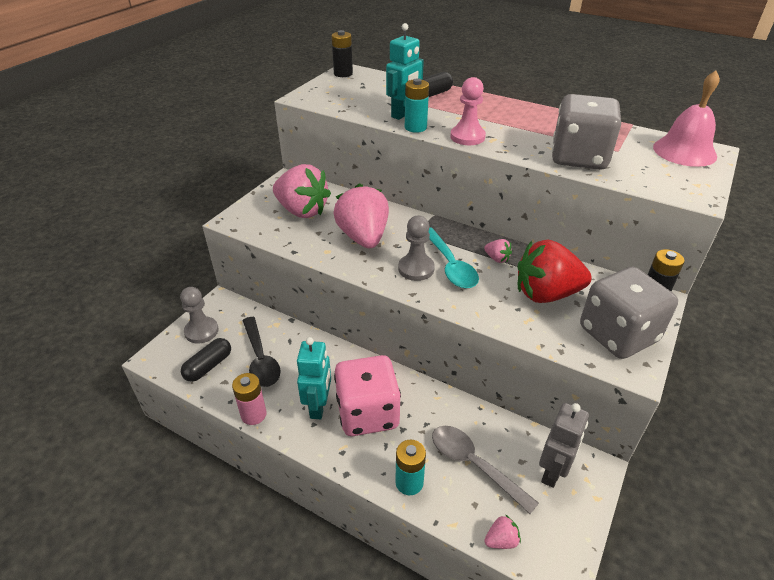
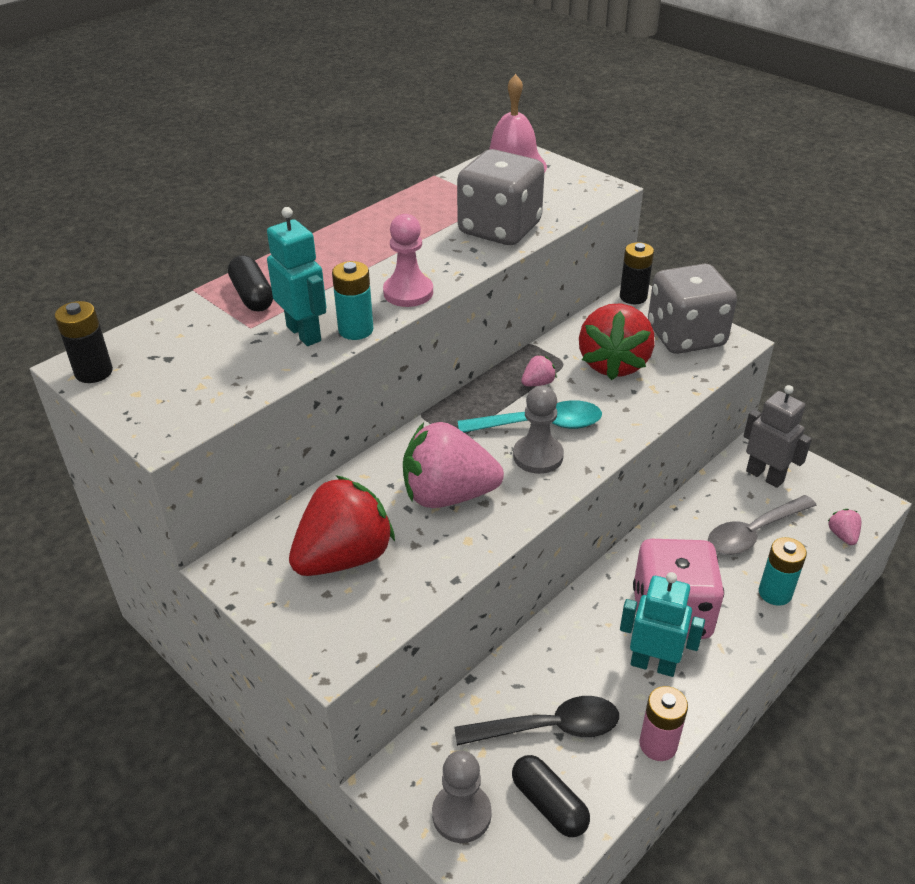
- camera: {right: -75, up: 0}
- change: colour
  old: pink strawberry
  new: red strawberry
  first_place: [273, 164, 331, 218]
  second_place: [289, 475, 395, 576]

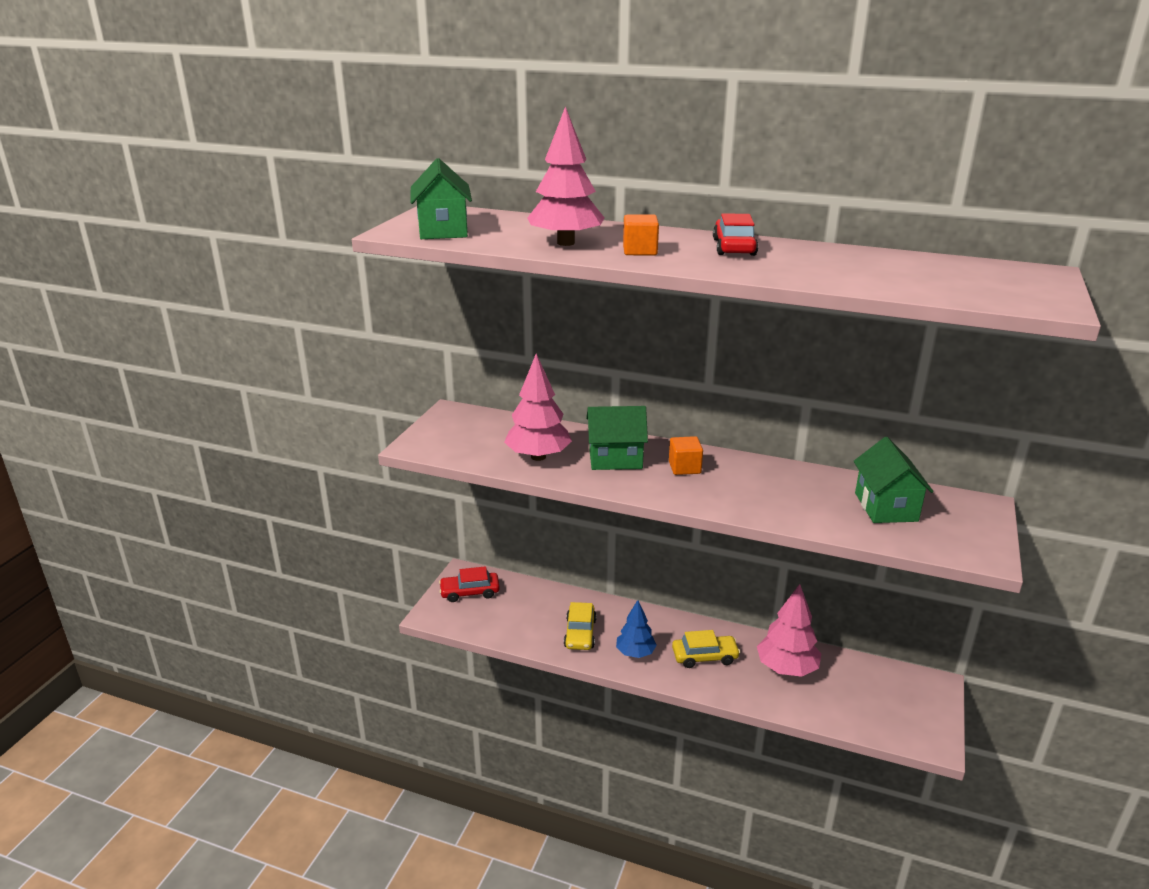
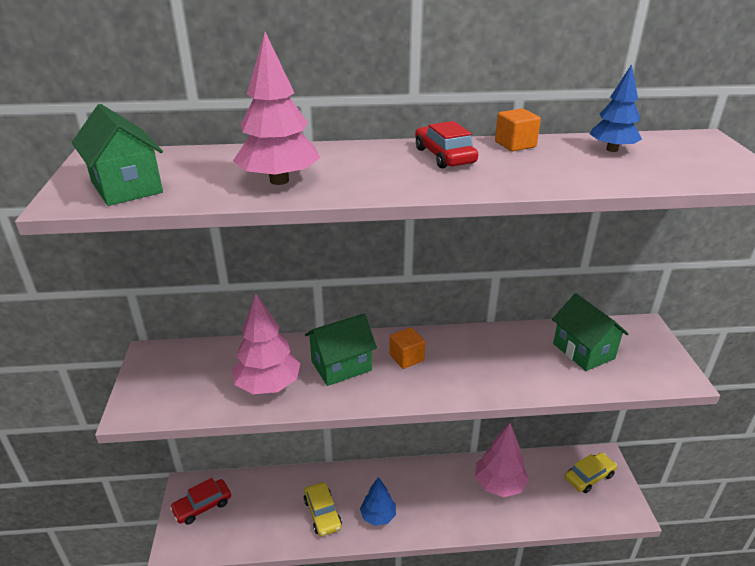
- camera: {right: -25, up: 5}
- change: appeared
  new: blue tree
  second_place: [590, 64, 642, 152]
- change: relocated
  old: orange cube
  first_place: [623, 215, 659, 255]
  second_place: [495, 108, 541, 151]
- change: relocated
  old: yellow car
  first_place: [672, 630, 740, 668]
  second_place: [565, 452, 617, 493]

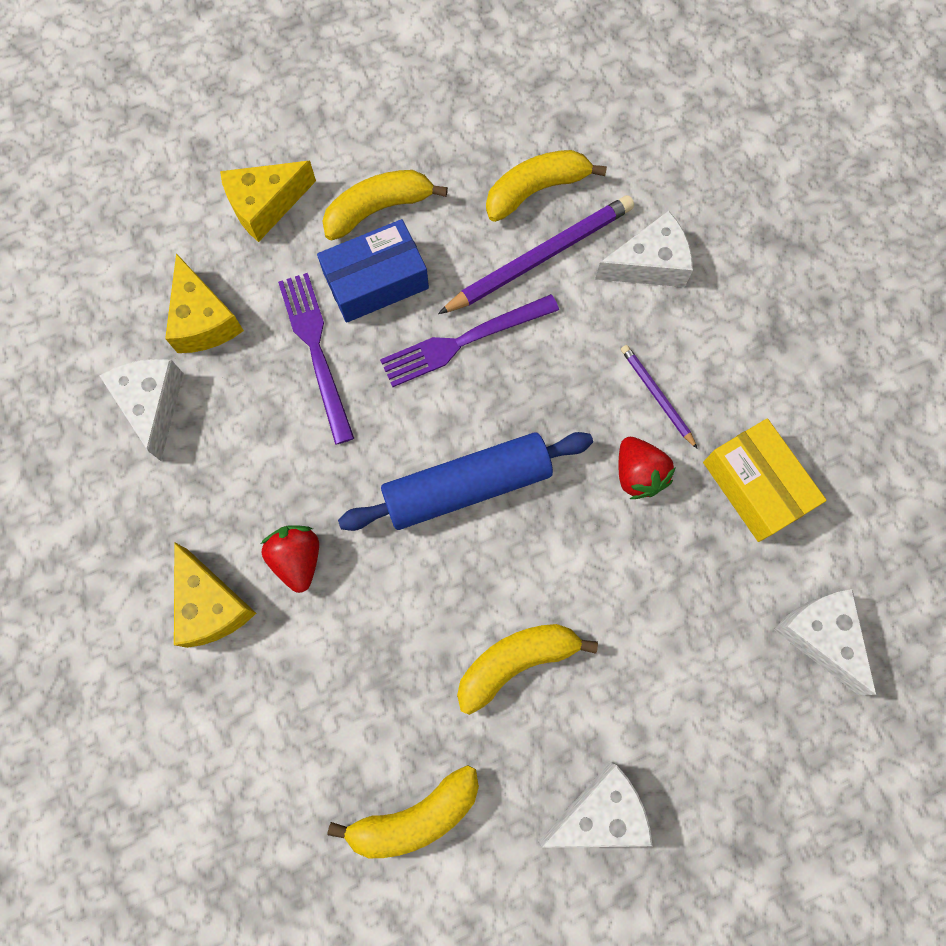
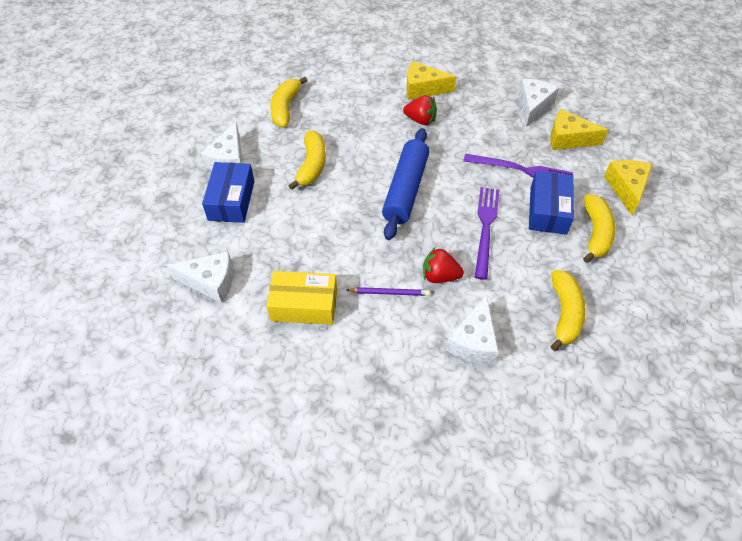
- camera: {right: 125, up: -20}
- change: missing
  old: purple pencil
  first_place: [438, 195, 634, 314]
- change: appeared
  new: blue box
  second_place: [202, 162, 255, 223]
- change: relocated
  old: red strawberry
  first_place: [618, 437, 676, 499]
  second_place: [423, 247, 464, 283]
- change: spun
  old: white cheese
  first_place: [100, 359, 184, 461]
  second_place: [519, 79, 559, 127]
  degrees: -90

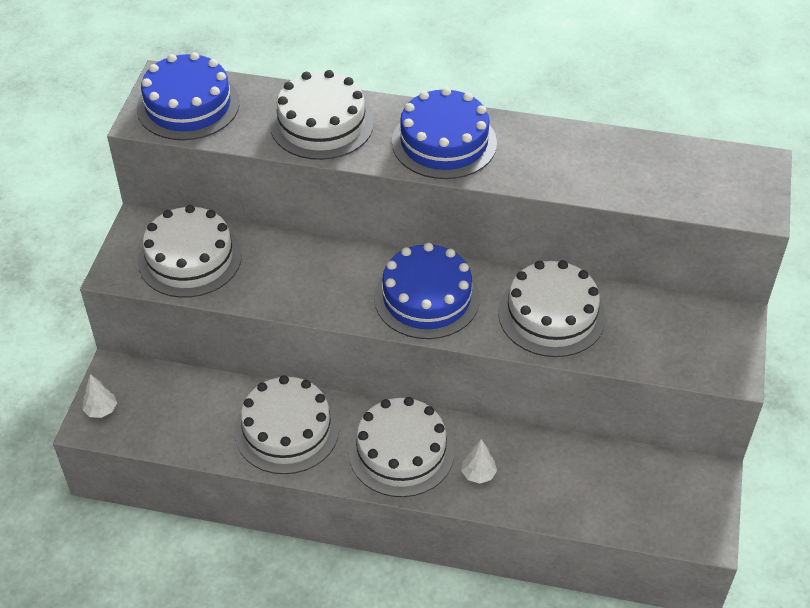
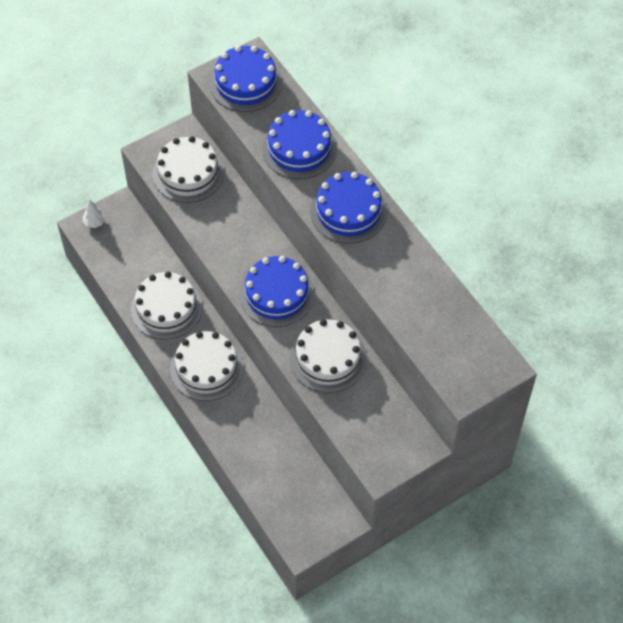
- camera: {right: 45, up: 10}
- change: missing
  old: white tree
  first_place: [461, 439, 497, 484]
- change: colour
  old: white cake
  new: blue cake
  first_place: [270, 70, 374, 160]
  second_place: [262, 110, 337, 179]

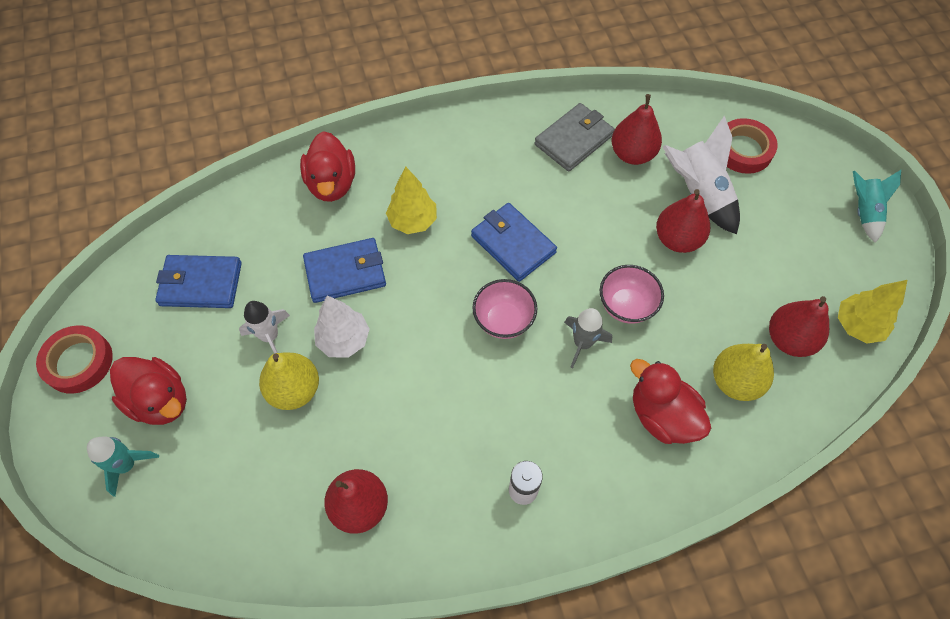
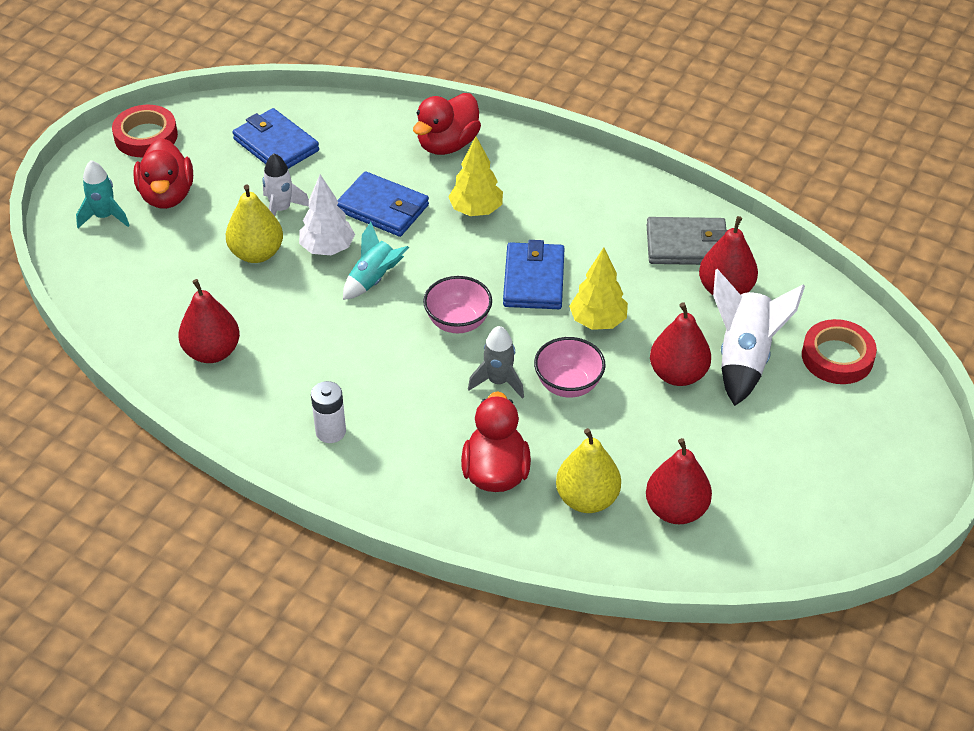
- camera: {right: 45, up: -15}
- change: relocated
  old: yellow tree
  first_place: [838, 280, 907, 344]
  second_place: [569, 247, 628, 330]
- change: relocated
  old: turquoise rocket
  first_place: [853, 170, 901, 243]
  second_place: [343, 222, 409, 300]

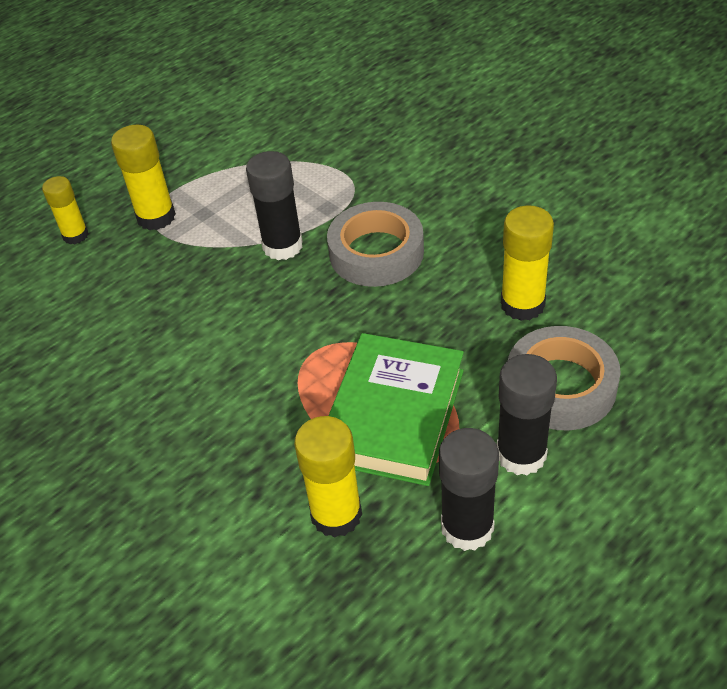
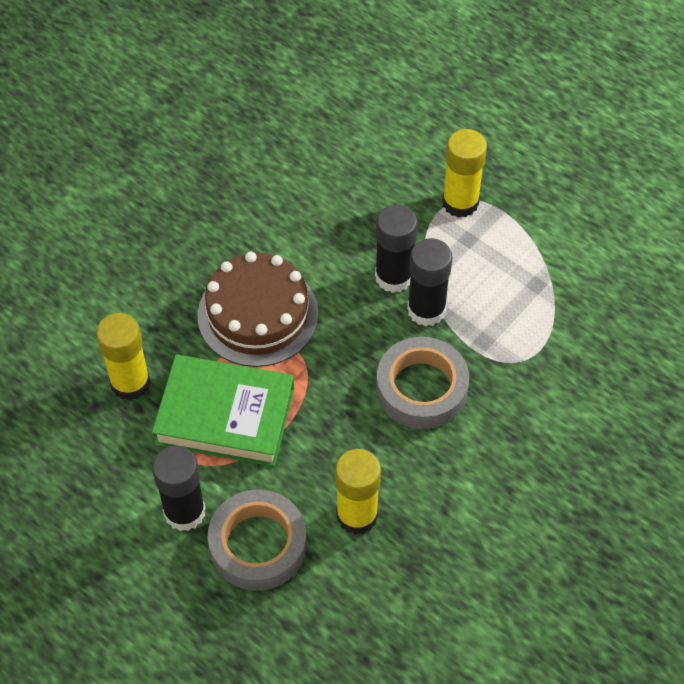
- camera: {right: 80, up: 10}
- change: missing
  old: yellow glue stick
  first_place: [42, 176, 89, 244]
- change: appeared
  new: brown cake
  second_place: [197, 252, 318, 367]
- change: relocated
  old: black glue stick
  first_place: [439, 428, 499, 551]
  second_place: [375, 205, 418, 293]

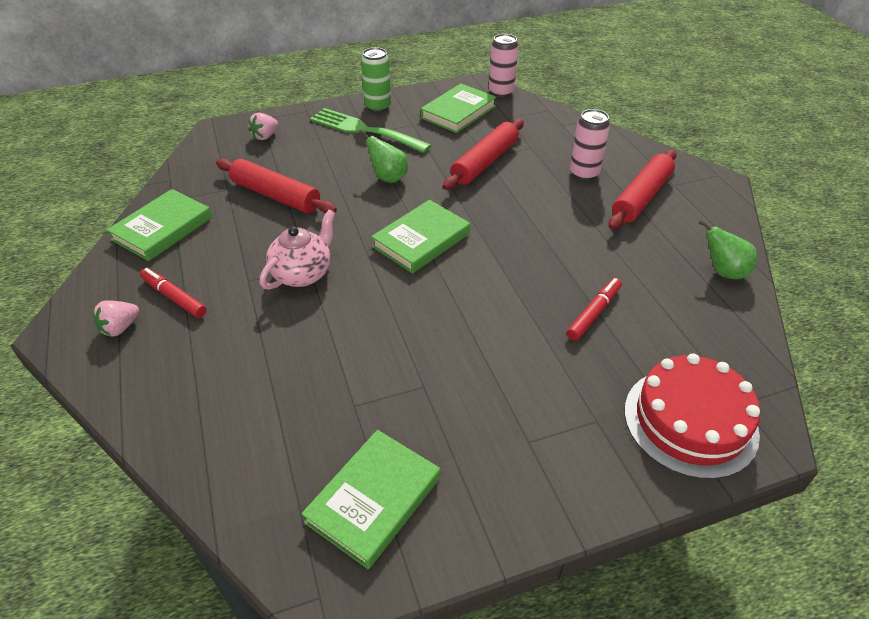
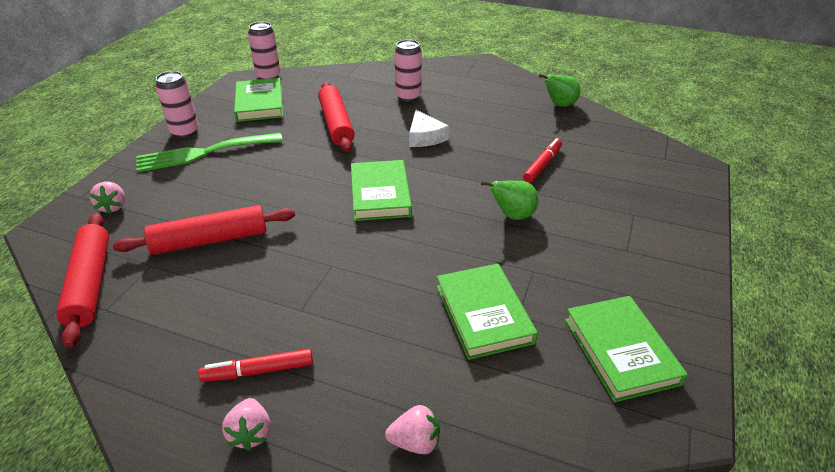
- camera: {right: -50, up: -5}
- change: missing
  old: pink teapot
  first_place: [260, 210, 335, 290]
- change: missing
  old: red cake
  first_place: [624, 353, 760, 479]
- change: appeared
  new: pink strawberry
  second_place: [385, 405, 440, 454]
- change: appeared
  new: white cheese
  second_place: [409, 110, 449, 147]
- change: relocated
  old: green book
  first_place: [107, 189, 212, 261]
  second_place: [437, 264, 538, 360]
- change: relocated
  old: green pear
  first_place: [359, 129, 408, 183]
  second_place: [481, 181, 538, 220]
- change: relocated
  old: red rolling pin
  first_place: [608, 150, 676, 229]
  second_place: [56, 213, 109, 348]
- change: colour
  old: green can
  new: pink can
  first_place: [361, 47, 391, 112]
  second_place: [156, 71, 199, 138]
- change: spun
  old: red marker
  first_place: [567, 278, 622, 341]
  second_place: [523, 138, 562, 183]
  degrees: 45

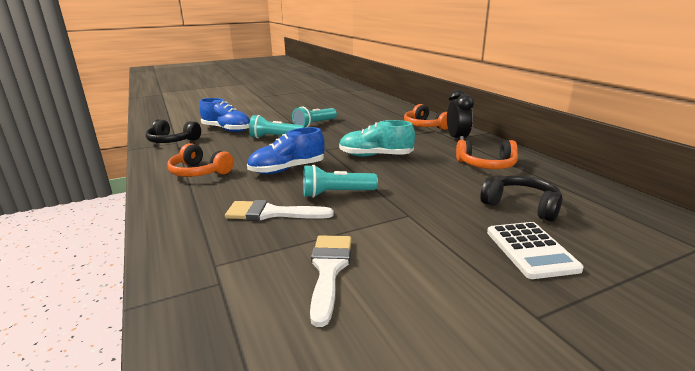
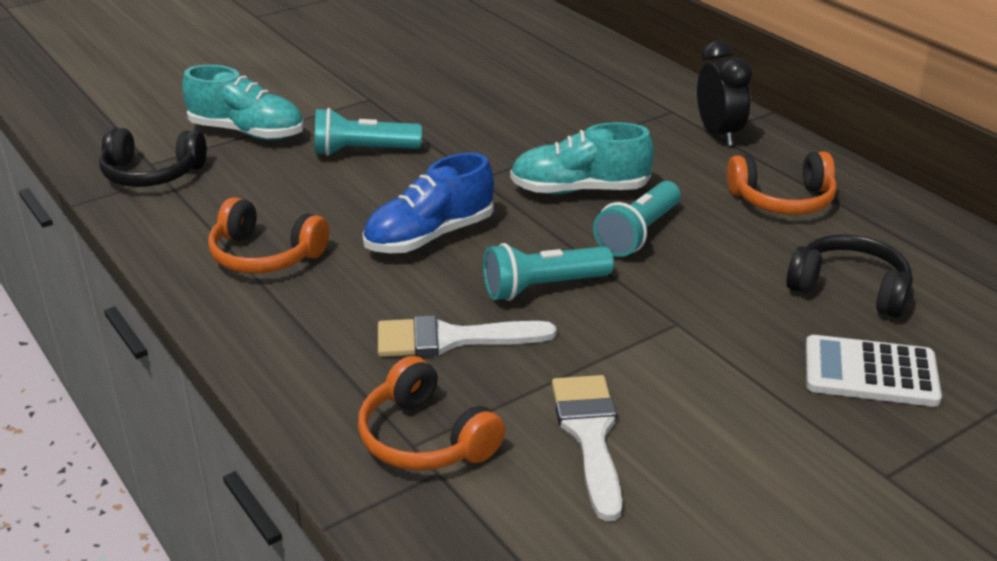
- camera: {right: -10, up: 10}
- change: relocated
  old: turquoise flashlight
  first_place: [292, 107, 337, 128]
  second_place: [593, 181, 680, 257]
- change: relocated
  old: orange headphones
  first_place: [404, 104, 448, 130]
  second_place: [358, 356, 505, 470]
- change: colour
  old: blue shoe
  new: turquoise shoe
  first_place: [199, 98, 250, 132]
  second_place: [182, 65, 304, 140]
- change: spun
  old: white calculator
  first_place: [487, 222, 584, 279]
  second_place: [806, 335, 942, 407]
  degrees: 120

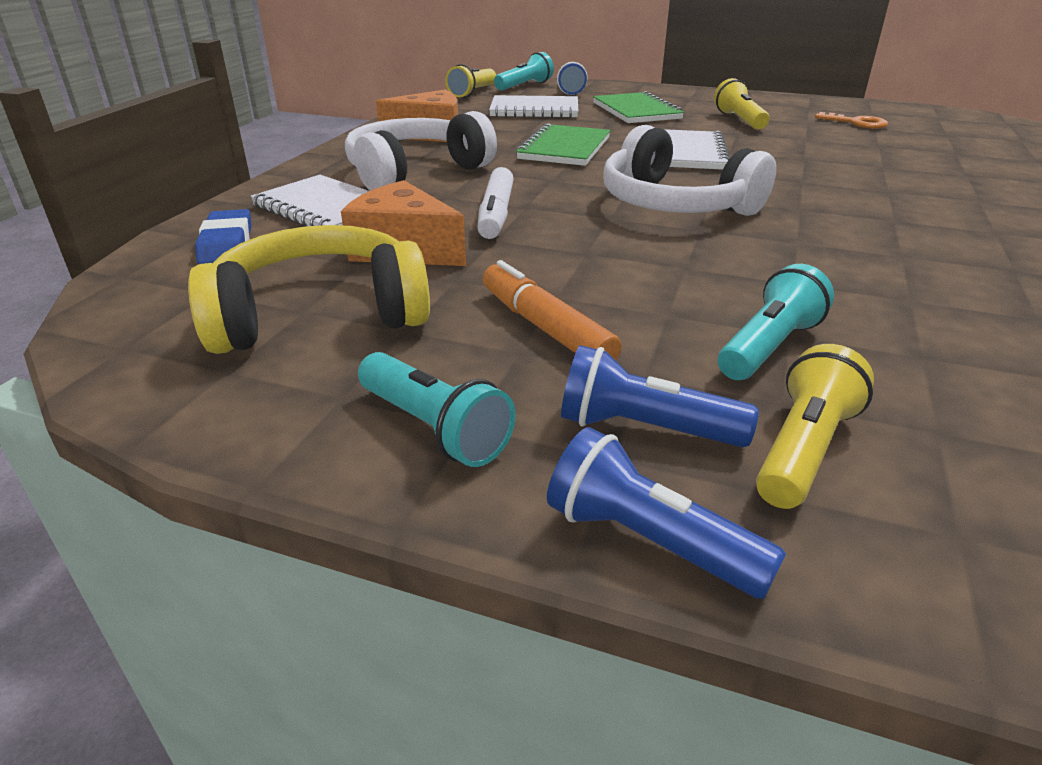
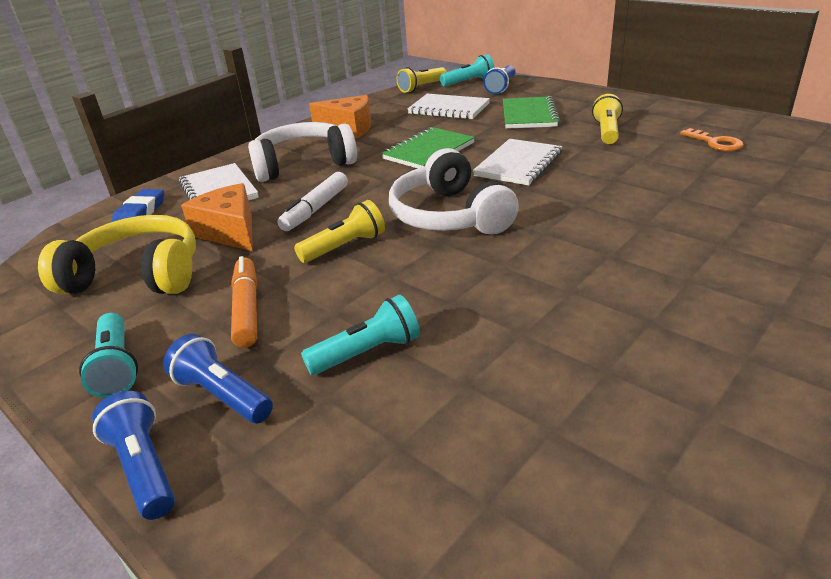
- camera: {right: 25, up: 0}
- change: relocated
  old: yellow flashlight
  first_place: [756, 344, 874, 509]
  second_place: [294, 200, 385, 263]

